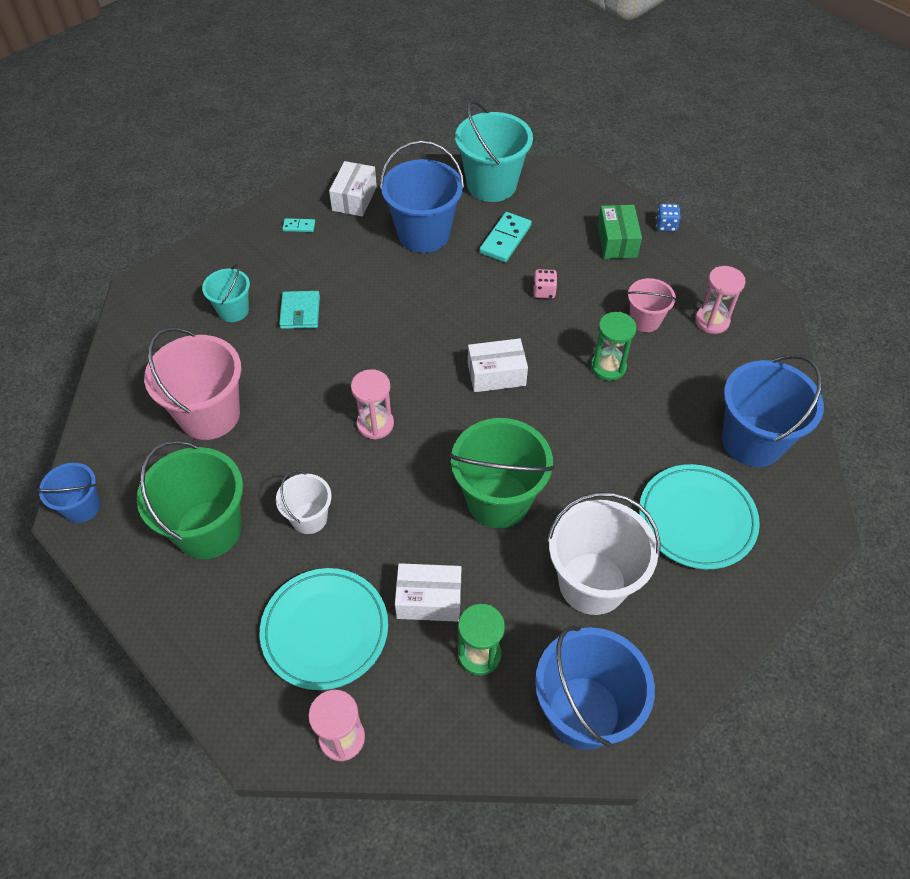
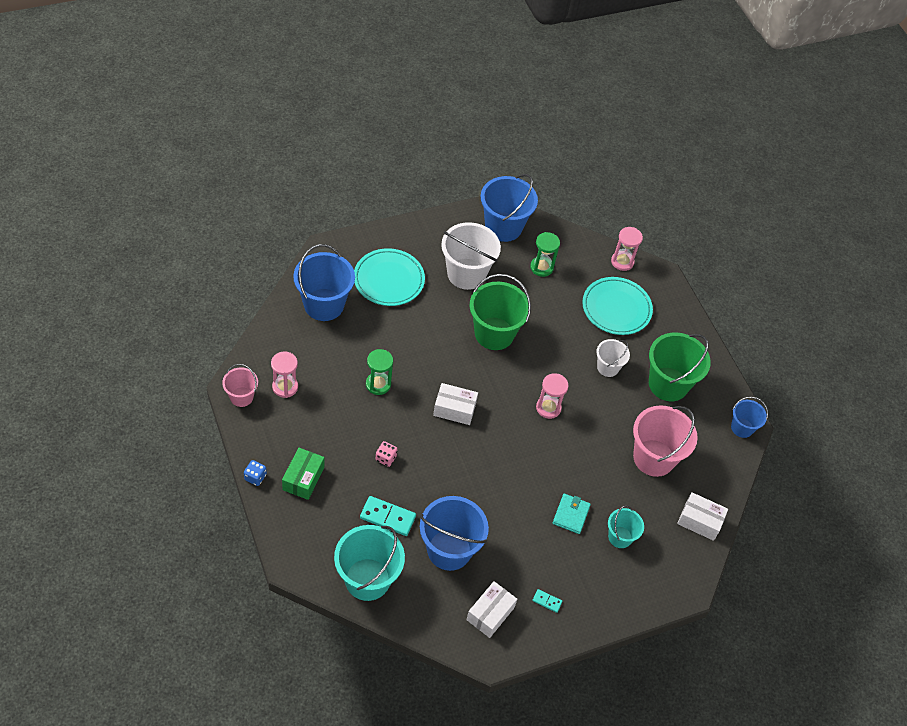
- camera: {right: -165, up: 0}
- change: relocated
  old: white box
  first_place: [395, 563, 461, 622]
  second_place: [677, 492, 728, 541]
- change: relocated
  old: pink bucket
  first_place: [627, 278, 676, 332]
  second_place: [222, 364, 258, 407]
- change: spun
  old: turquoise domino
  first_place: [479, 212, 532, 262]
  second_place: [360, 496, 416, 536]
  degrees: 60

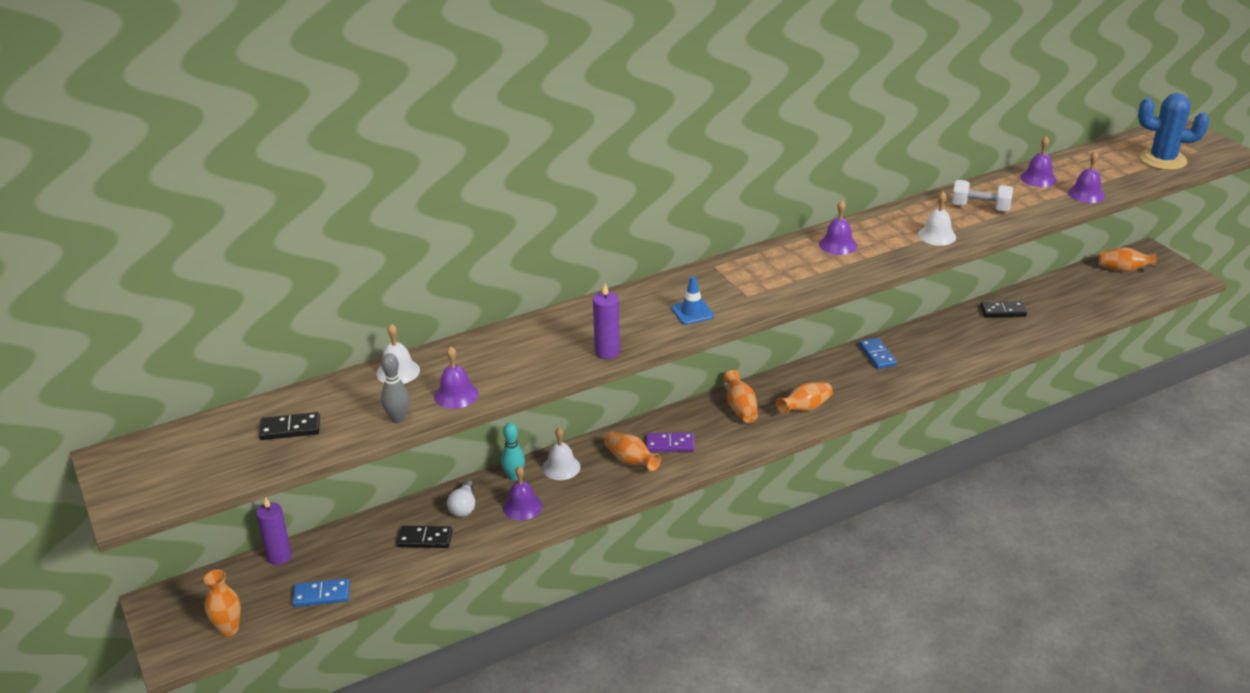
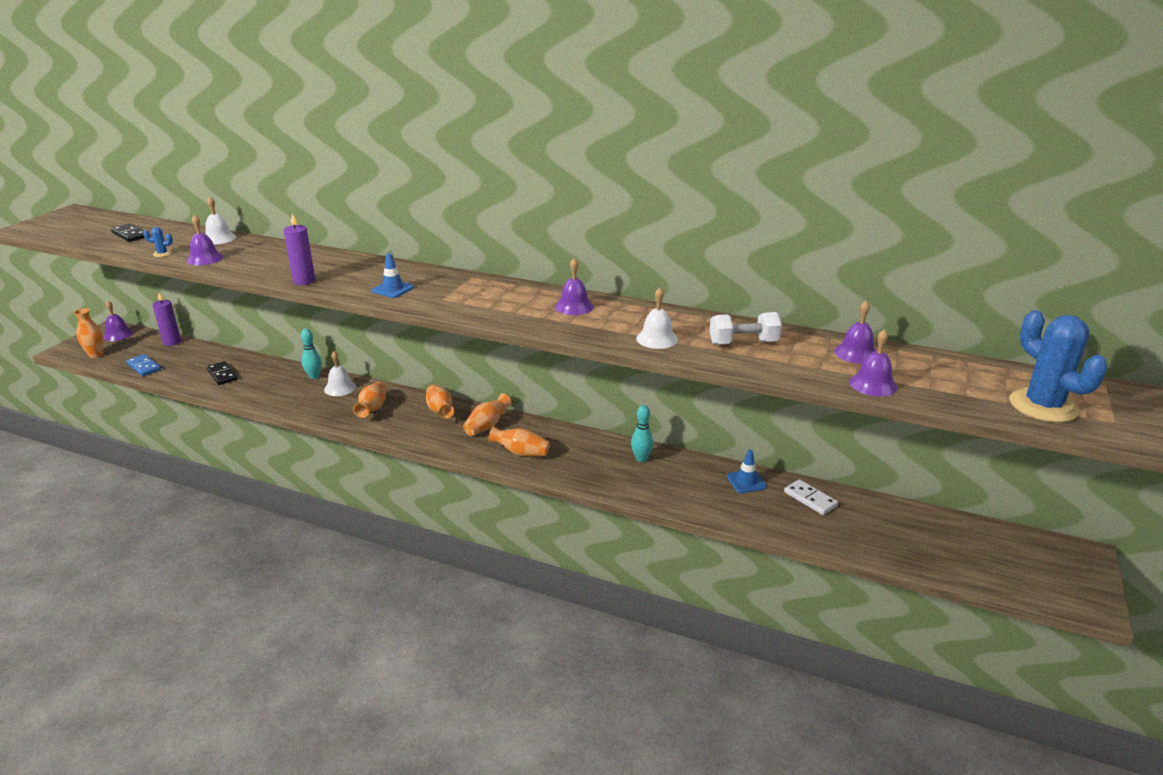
- camera: {right: 50, up: -5}
- change: missing
  old: white light bulb
  first_place: [447, 480, 475, 517]
- change: missing
  old: purple domino
  first_place: [646, 433, 695, 452]
- change: appeared
  new: blue traffic cone
  second_place: [727, 449, 767, 493]
- change: relocated
  old: purple bell
  first_place: [503, 466, 542, 520]
  second_place: [103, 301, 134, 341]
- change: relocated
  old: orange vase
  first_place: [1099, 247, 1156, 272]
  second_place: [426, 384, 455, 419]
- change: exchanged
  old: grey bowling pin
  new: blue cactus
  first_place: [381, 353, 410, 423]
  second_place: [143, 227, 173, 257]
- change: exchanged
  old: blue domino
  new: turquoise bowling pin
  first_place: [859, 338, 897, 369]
  second_place: [631, 405, 653, 462]
- change: colour
  old: black domino
  new: white domino
  first_place: [980, 302, 1027, 317]
  second_place: [784, 479, 838, 515]
- change: spun
  old: white dumbbell
  first_place: [952, 180, 1013, 212]
  second_place: [710, 312, 782, 345]
  degrees: -75

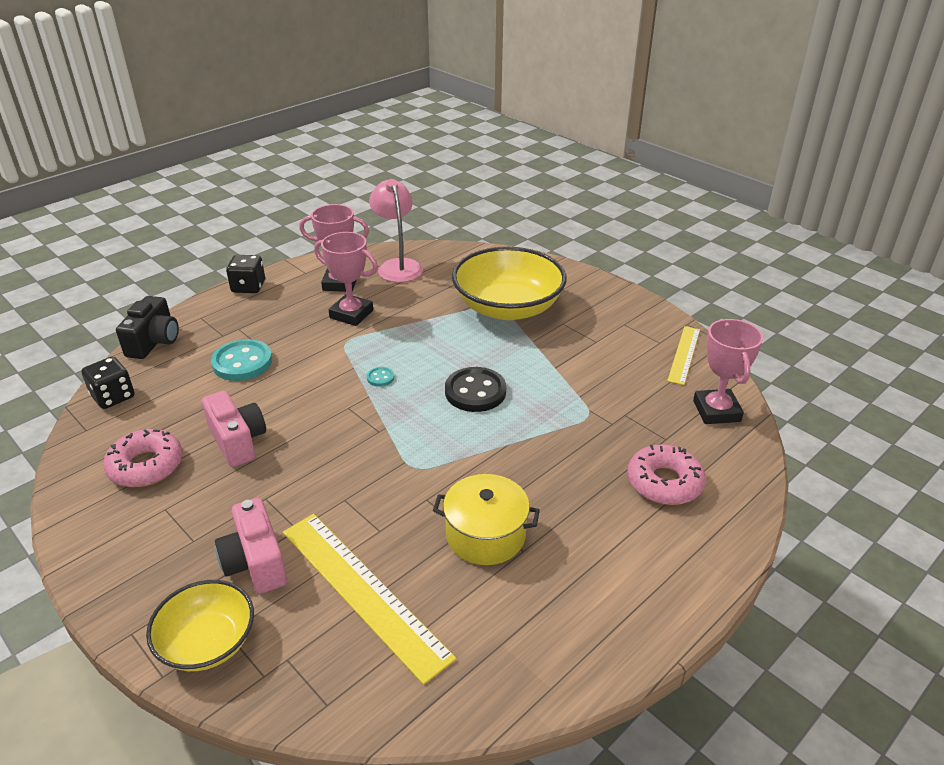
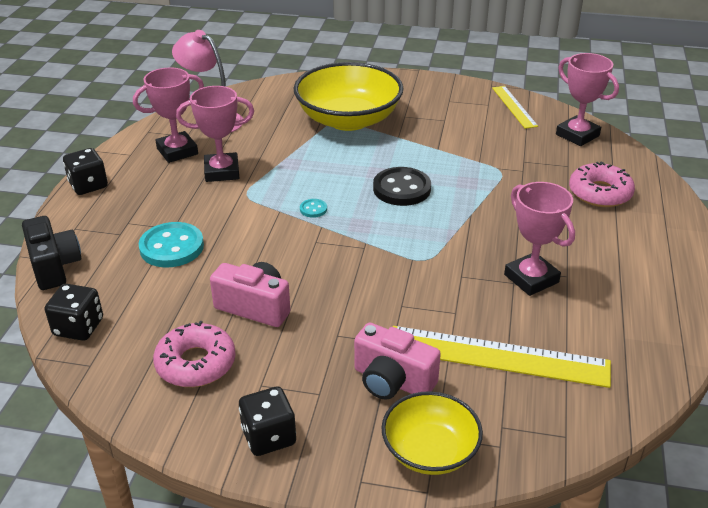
- camera: {right: -35, up: 0}
- change: appeared
  new: black dice
  second_place: [239, 386, 296, 456]
- change: exchanged
  old: yellow pot
  new: pink trophy
  first_place: [433, 474, 540, 565]
  second_place: [504, 182, 575, 296]

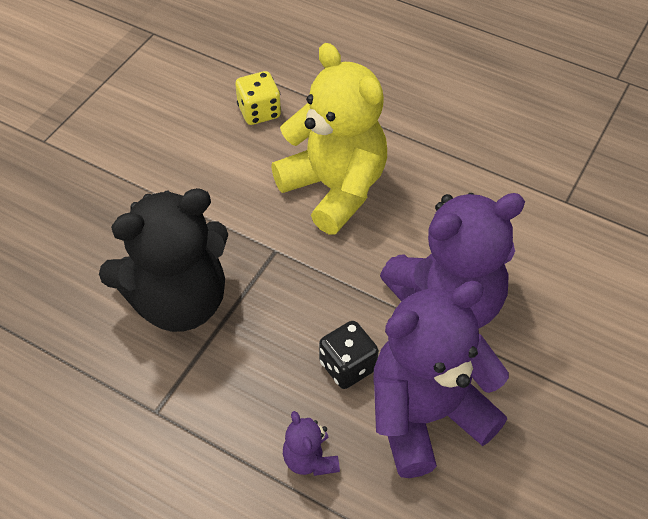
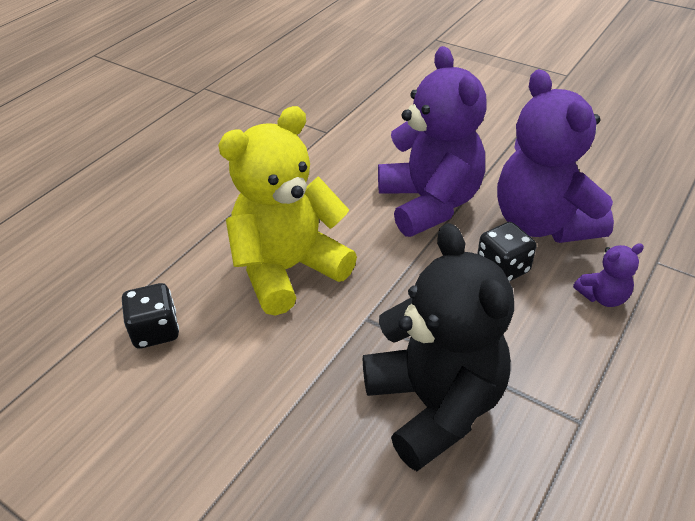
- camera: {right: -85, up: -10}
- change: colour
  old: yellow dice
  new: black dice
  first_place: [235, 71, 281, 125]
  second_place: [122, 283, 179, 349]

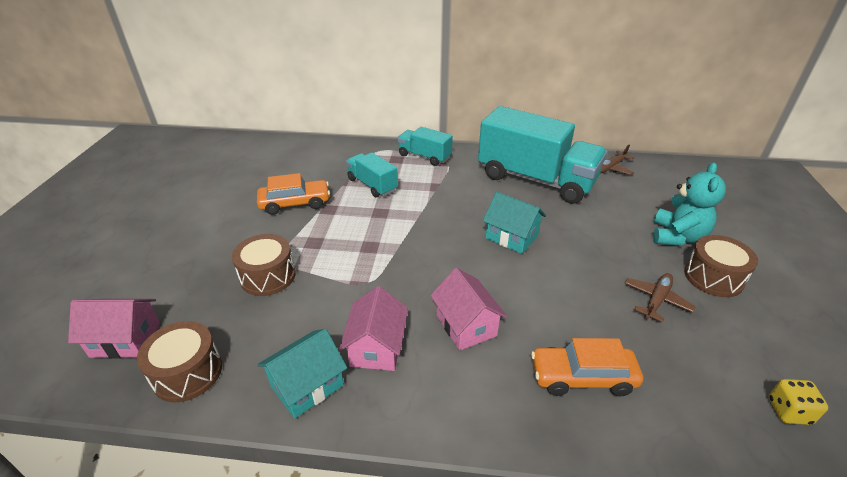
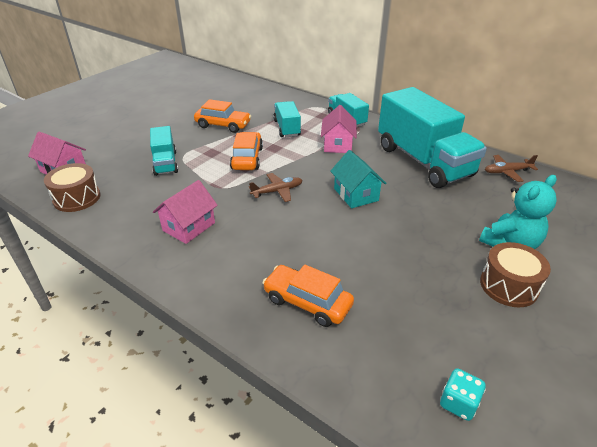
- camera: {right: 30, up: 0}
- change: missing
  old: turquoise house
  first_place: [258, 329, 347, 418]
- change: appeared
  new: orange car
  second_place: [230, 132, 263, 170]
- change: relocated
  old: pink house
  first_place: [430, 268, 507, 351]
  second_place: [321, 105, 357, 153]
- change: relocated
  old: brown plane
  first_place: [625, 273, 696, 322]
  second_place: [249, 173, 303, 202]
- change: exchanged
  old: brown drum
  new: turquoise truck
  first_place: [232, 234, 296, 296]
  second_place: [150, 126, 178, 176]
- change: colour
  old: yellow dice
  new: turquoise dice
  first_place: [768, 379, 828, 425]
  second_place: [440, 368, 486, 421]

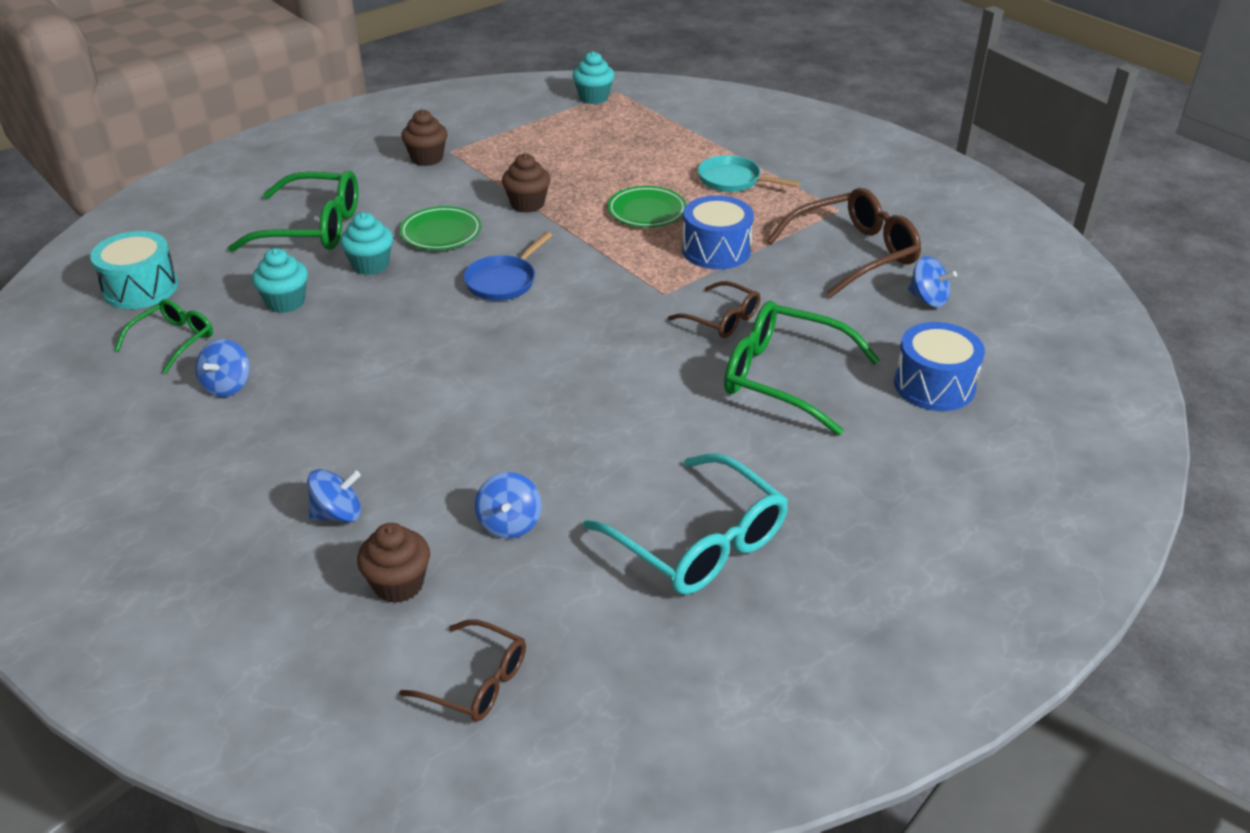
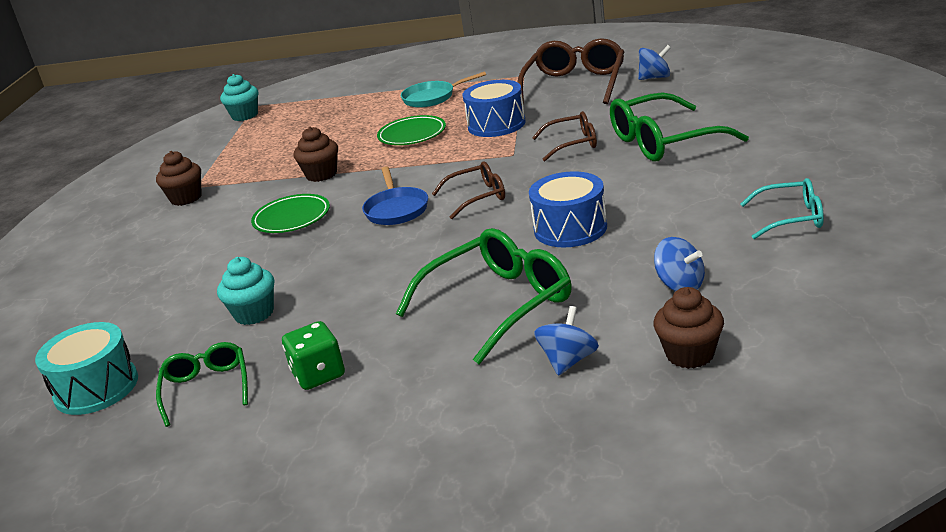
- camera: {right: -40, up: -10}
- change: missing
  old: turquoise cupcake
  first_place: [340, 212, 393, 275]
- change: relocated
  old: green glasses
  first_place: [228, 170, 358, 252]
  second_place: [396, 228, 572, 365]
- change: relocated
  old: brown glasses
  first_place: [399, 619, 526, 722]
  second_place: [432, 161, 505, 219]
- change: relocated
  old: blue drum
  first_place: [894, 322, 985, 411]
  second_place: [529, 171, 607, 247]
- change: exchanged
  old: blue spinning top
  new: green dice
  first_place: [195, 339, 250, 397]
  second_place: [282, 321, 345, 390]
- change: size
  old: turquoise glasses
  first_place: [583, 453, 788, 595]
  second_place: [740, 178, 824, 239]
  factor: 0.58

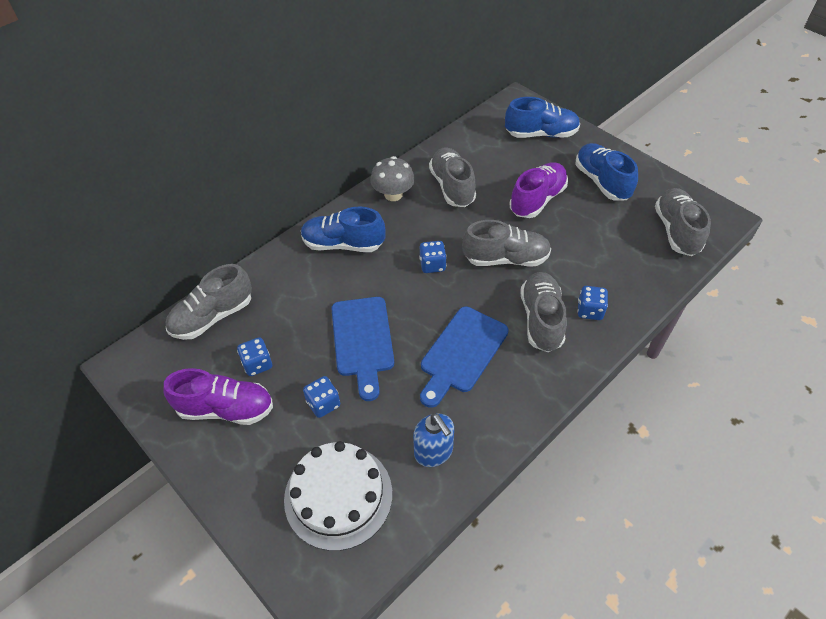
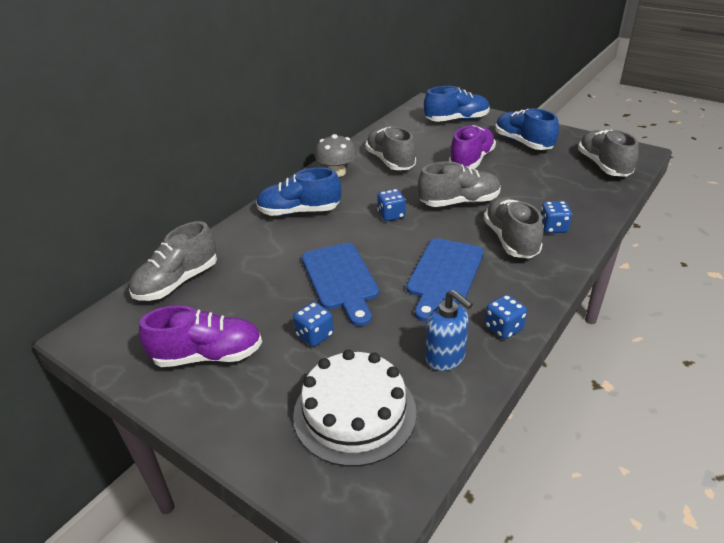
- camera: {right: -10, up: -15}
- change: relocated
  old: blue dice
  first_place: [237, 337, 272, 376]
  second_place: [485, 294, 527, 339]

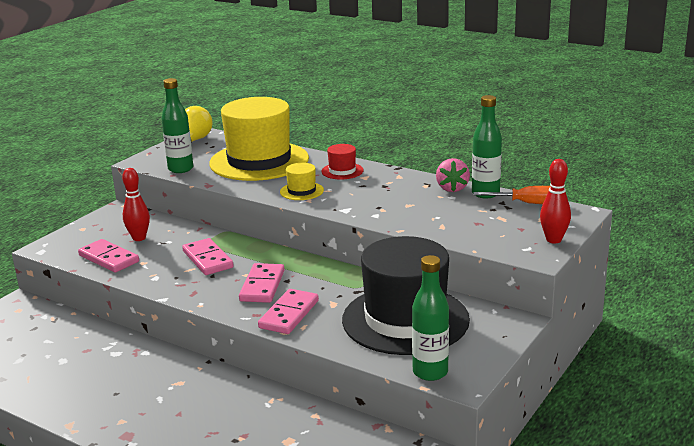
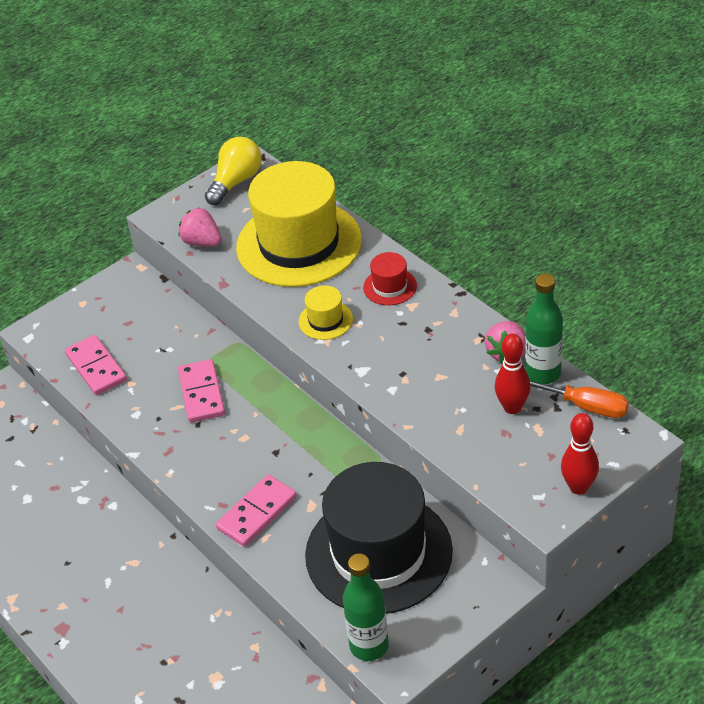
- camera: {right: 20, up: 20}
- change: missing
  old: pink domino
  first_place: [239, 263, 285, 303]
- change: relocated
  old: red bowling pin
  first_place: [122, 168, 150, 241]
  second_place: [495, 334, 531, 414]
- change: exchanged
  old: green bottle
  new: pink strawberry
  first_place: [161, 78, 193, 173]
  second_place: [179, 208, 222, 247]

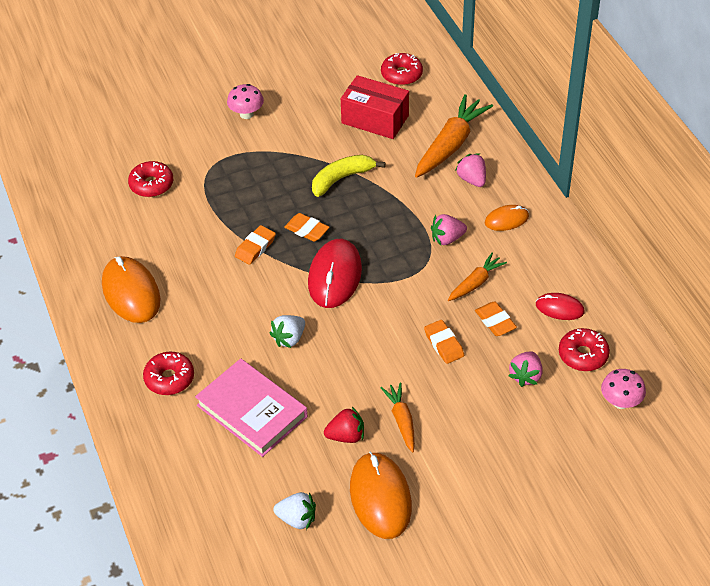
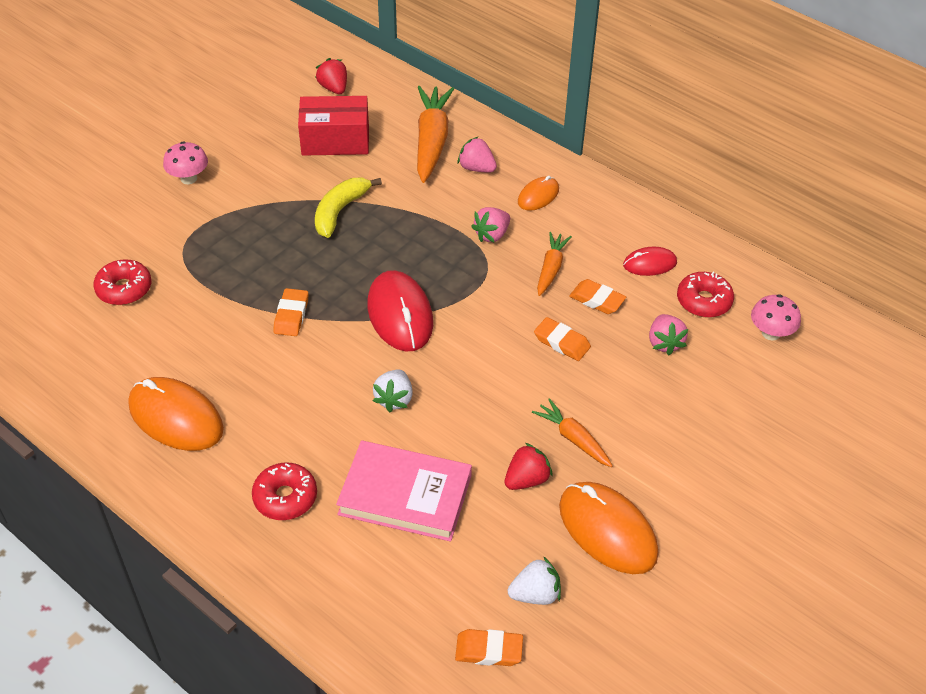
- camera: {right: -30, up: 0}
- change: relocated
  old: orange eraser
  first_place: [284, 213, 330, 242]
  second_place: [455, 629, 523, 666]
- change: exchanged
  old: red donut
  new: red strawberry
  first_place: [381, 53, 423, 85]
  second_place: [315, 58, 347, 94]

